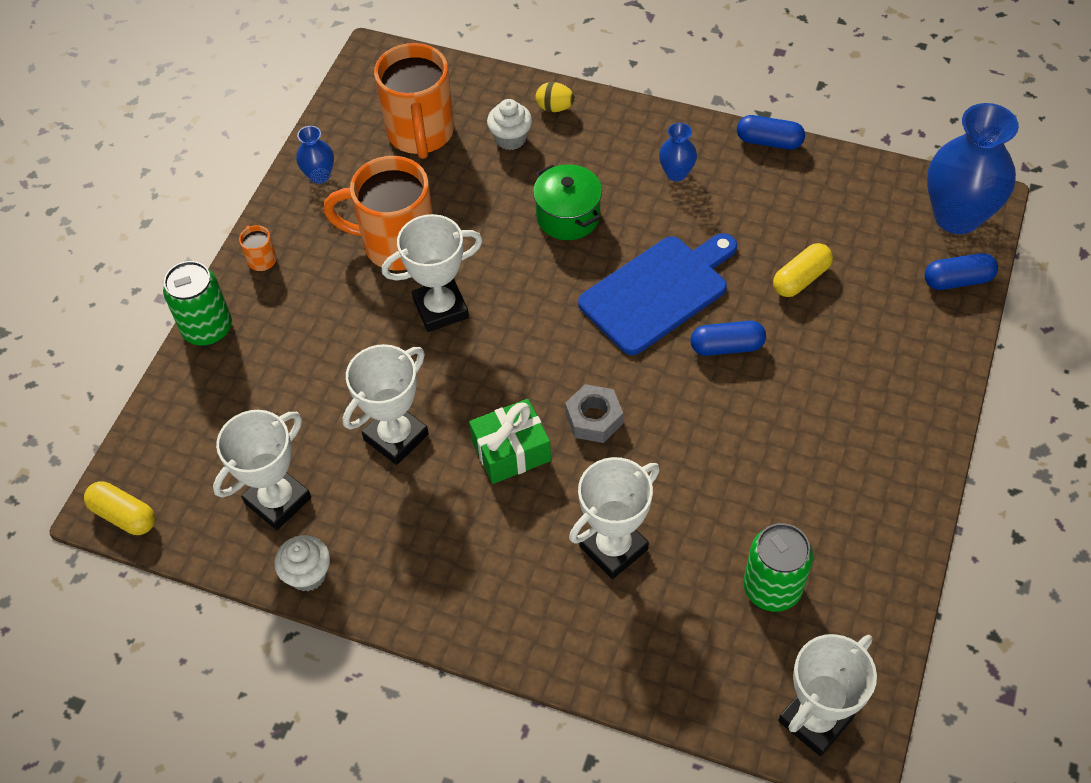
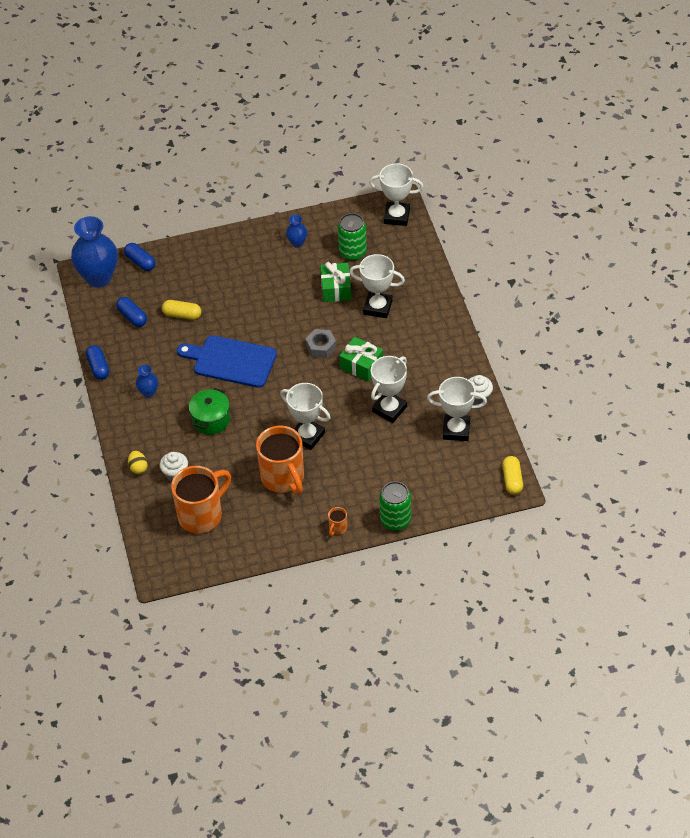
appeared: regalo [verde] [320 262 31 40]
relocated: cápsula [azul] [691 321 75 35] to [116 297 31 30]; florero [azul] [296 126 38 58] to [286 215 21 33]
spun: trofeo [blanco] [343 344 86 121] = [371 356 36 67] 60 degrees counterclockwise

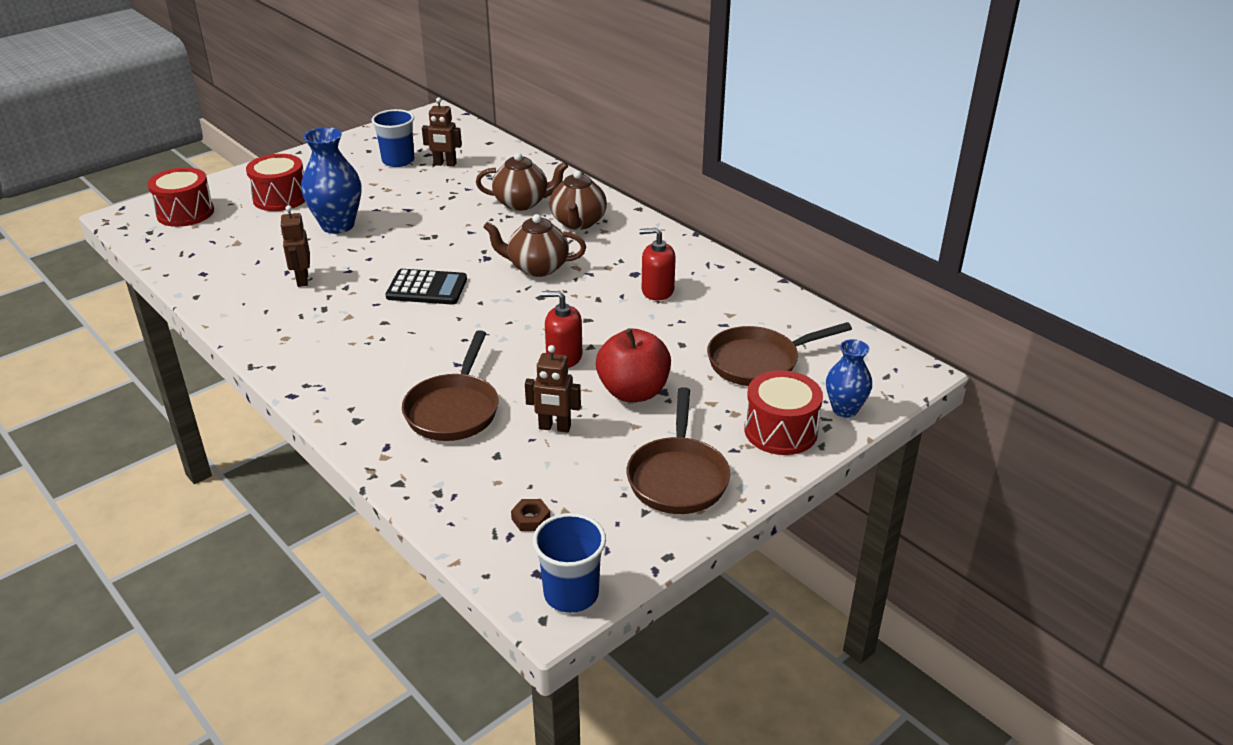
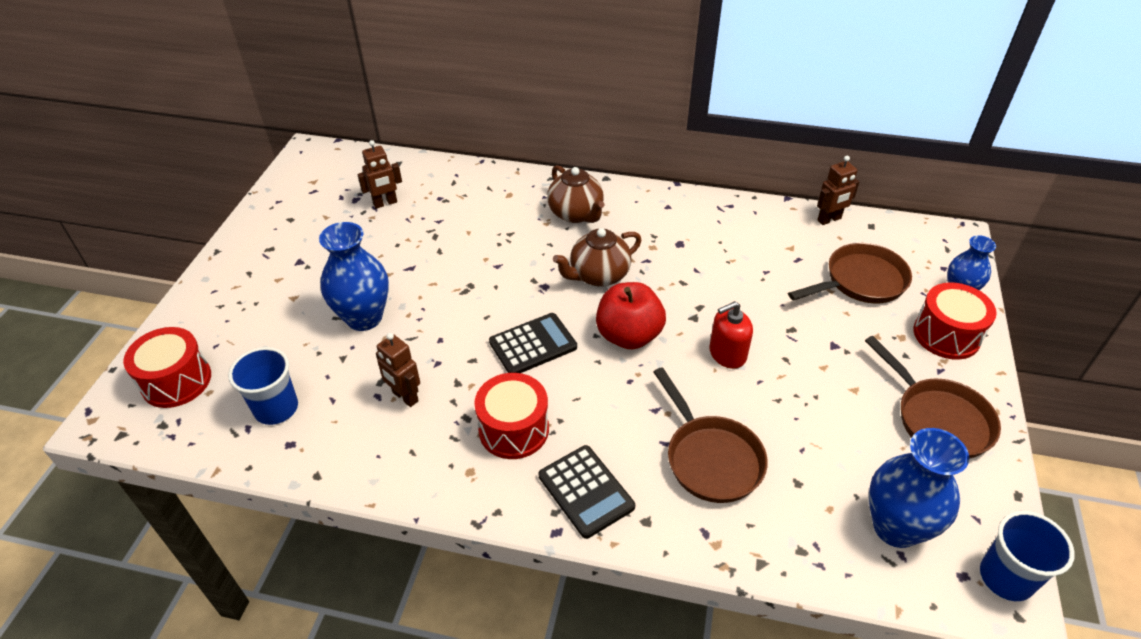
missing: tetera [marrón] [476 153 92 58]; dispensador de jabón [rojo] [639 228 36 73]
appeared: calculadora [negro] [539 445 96 94]
relocated: vaso [azul] [372 109 42 58] to [228 347 70 78]; tambor [rojo] [246 154 59 57] to [474 373 75 86]; manzana [rojo] [596 328 75 74] to [596 282 70 68]; robot [marrón] [525 345 56 88] to [817 156 42 69]
exchanged: tuerca [marrón] [511 499 39 32] to florero [azul] [869 428 100 120]
spun: sartén [marrón] [707 322 145 64] = [788 243 124 60] 150 degrees counterclockwise

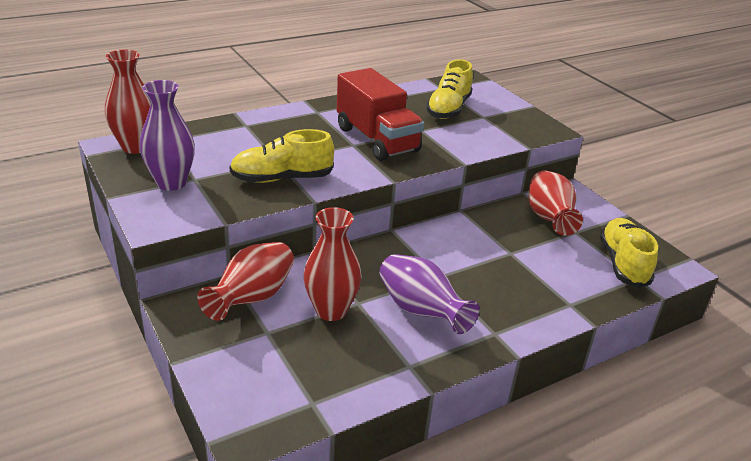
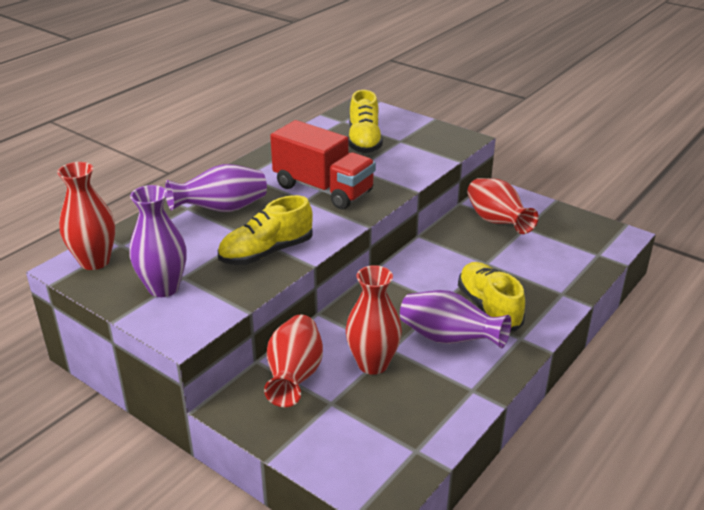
appeared: florero [morado] [165 164 102 48]
relocated: zapato [amarillo] [600 218 58 70] to [458 262 67 69]

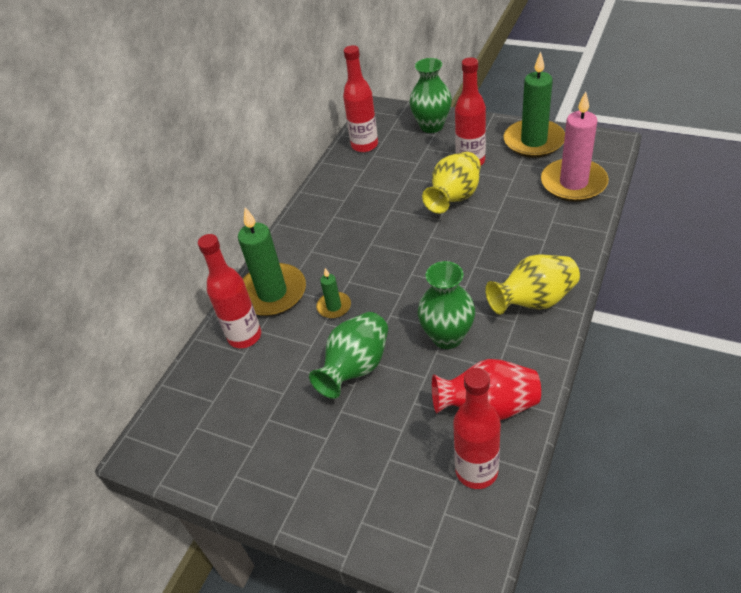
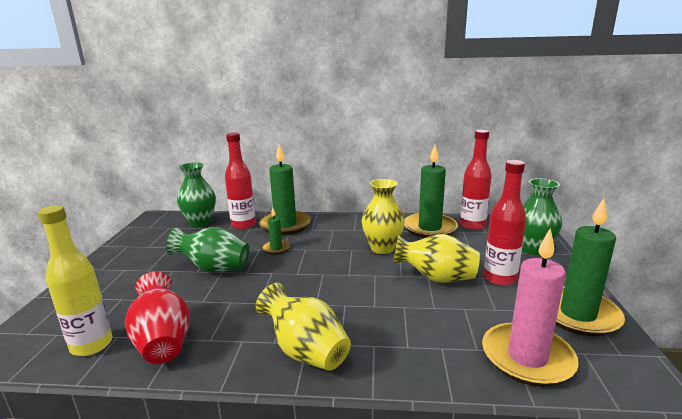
appeared: florero [amarillo] [362 179 43 75]; vela [verde] [404 145 54 93]
relocated: florero [verde] [417 261 58 88] to [177 162 39 65]
colour: botella [rojo] [453 368 48 121] to botella [amarillo] [38 205 74 151]

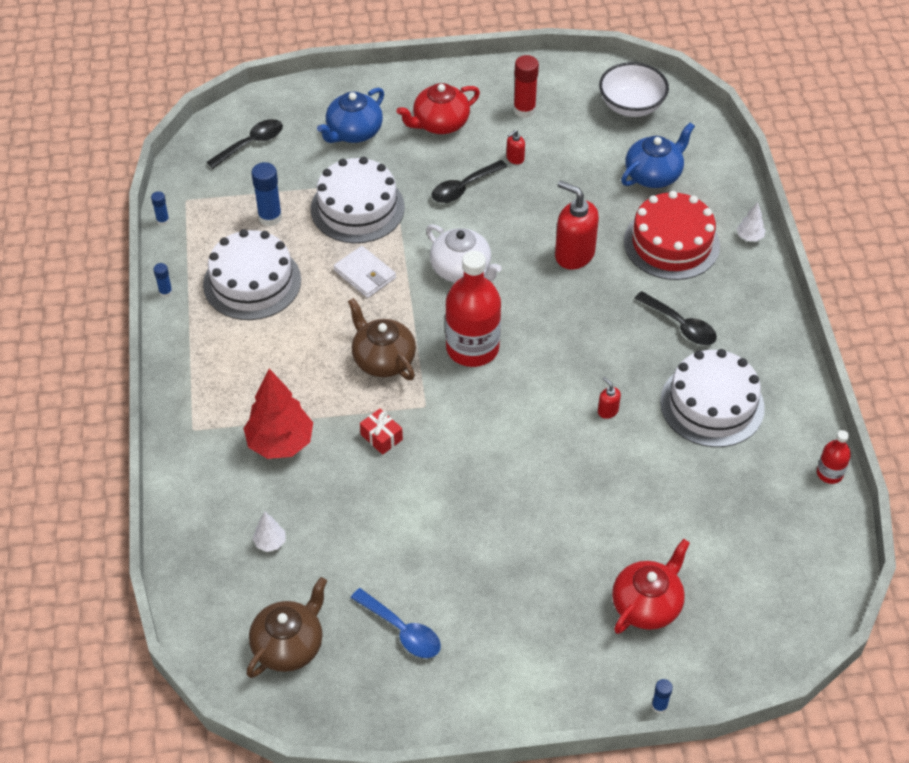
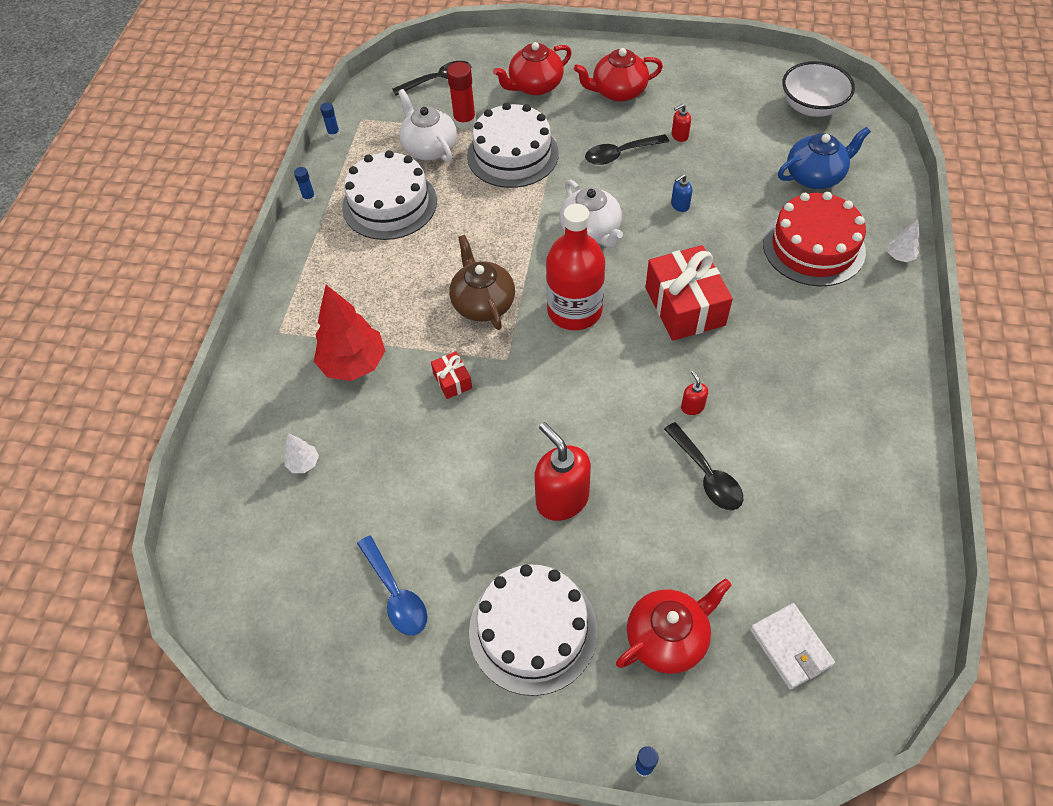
missing: tetera [marrón] [246 577 81 101]; botella [rojo] [817 430 34 54]
appeared: regalo [rojo] [646 245 87 96]; dispensador de jabón [azul] [671 174 21 38]
relocated: barra de pegamento [rojo] [514 55 25 63] to [447 62 29 67]; tarta [blanco] [660 349 105 98] to [469 564 128 132]; dispensador de jabón [rojo] [555 180 44 89] to [534 422 57 99]; cuchara [negro] [634 291 83 54] to [664 422 79 88]; cartera [blanco] [333 246 63 52] to [750 603 85 87]
exchanged: barra de pegamento [azul] [251 162 31 64] to tetera [blanco] [398 89 59 73]
colour: tetera [azul] [317 88 67 55] to tetera [rojo] [493 42 79 53]

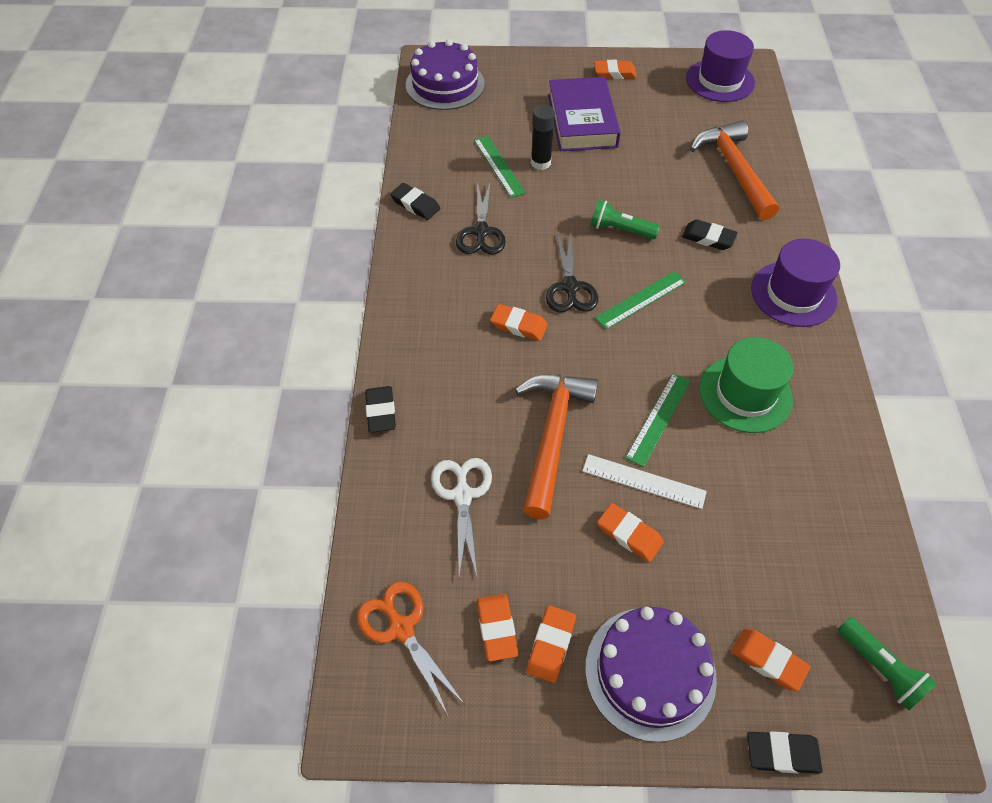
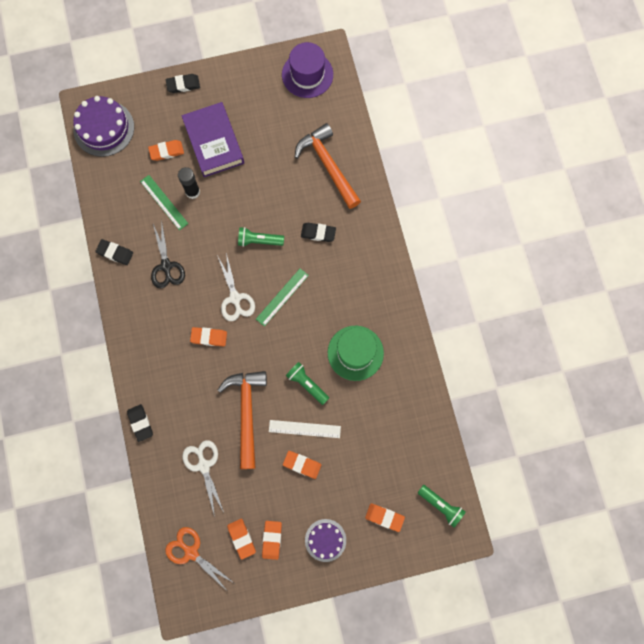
missing: sombrero [morado] [751 239 89 88]
relocated: goma de borrar [naranja] [594 60 43 19] to [148 140 36 21]; goma de borrar [negro] [747 731 76 43] to [165 74 35 19]
exchanged: regla [verde] [625 373 66 94] to lámpara de mano [verde] [286 362 43 43]
colour: tijeras [negro] [546 232 52 81] to tijeras [blanco] [217 253 38 68]
size: tarta [morado] [585 607 132 135] = [305 519 41 43] x0.61

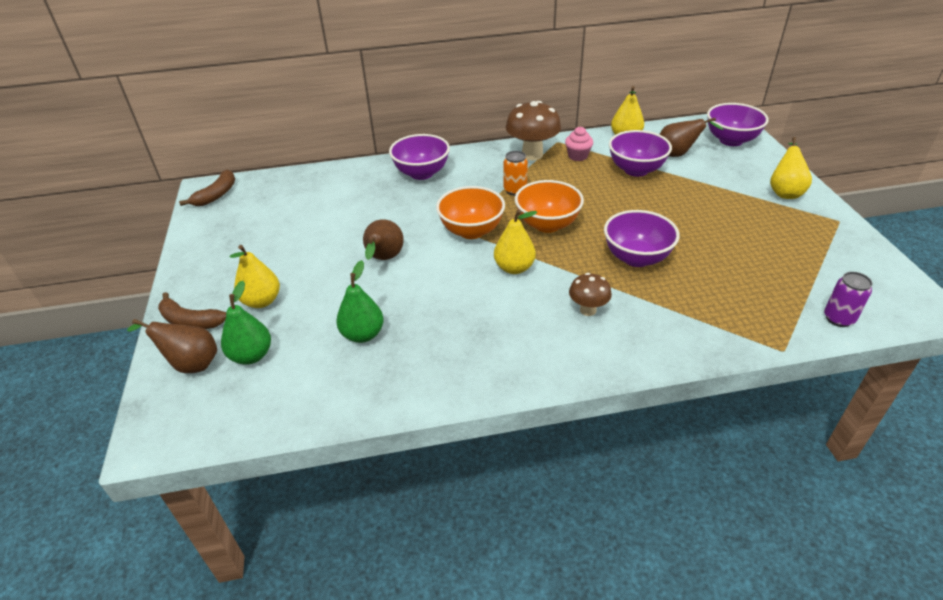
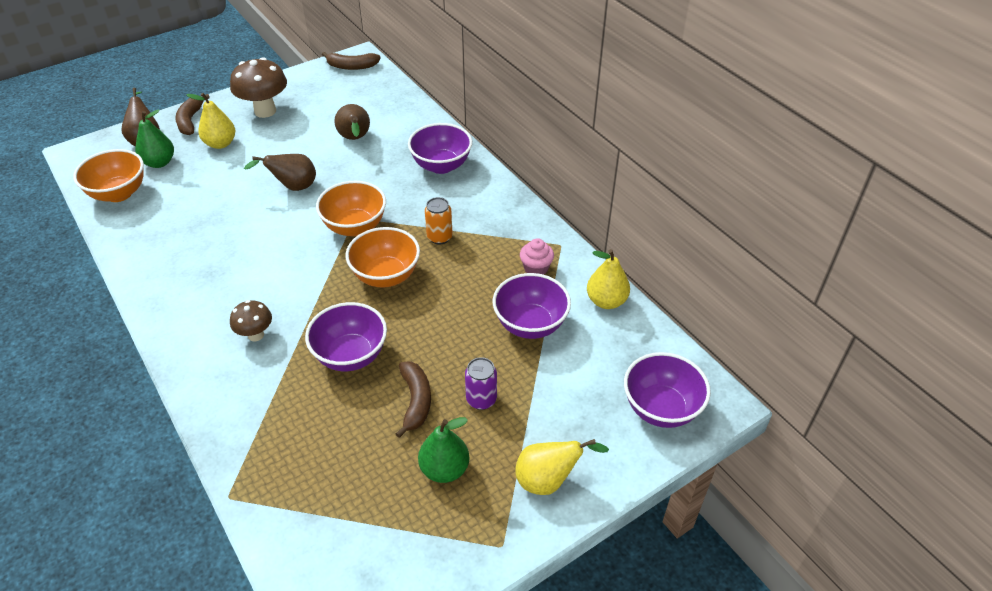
missing: pera [amarillo] [494 210 44 64]
appeared: cuenco [naranja] [73 149 71 53]; plátano [marrón] [395 361 36 77]
relocated: seta [marrón] [506 101 55 60] to [230 57 57 61]; pera [marrón] [660 117 64 40] to [334 104 36 36]; pera [verde] [336 260 48 83] to [418 417 51 66]; lata [morado] [824 272 48 55] to [465 357 32 53]

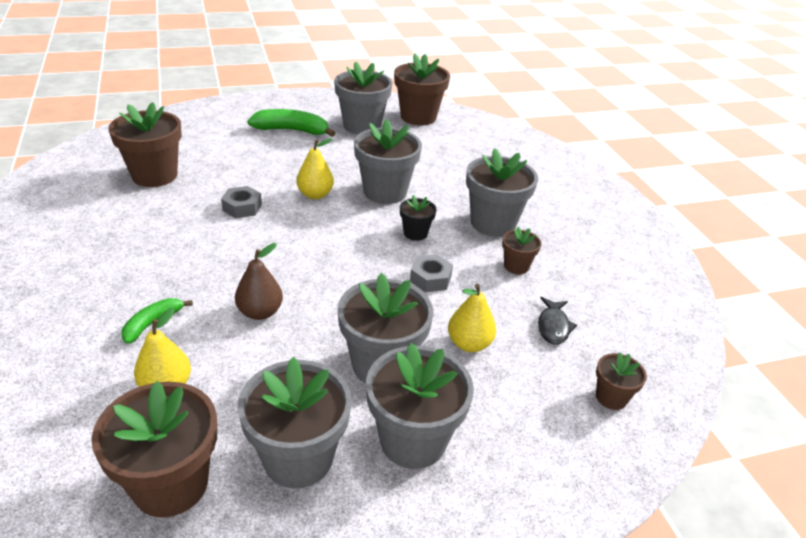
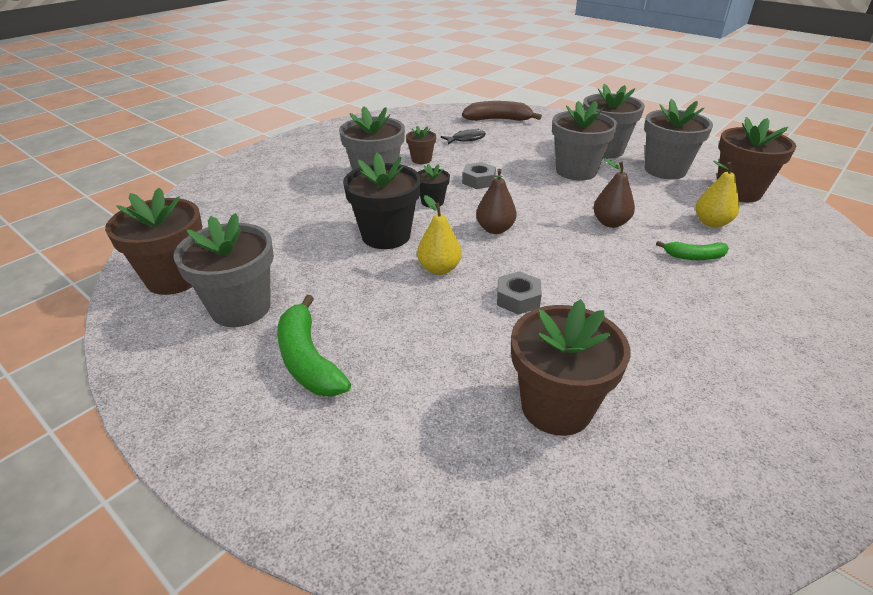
missing: pera [amarillo] [448 284 48 68]
appeared: pera [marrón] [476 169 41 65]
exchanged: maceta [marrón] [596 353 51 57] to plátano [marrón] [462 101 80 20]
colour: maceta [gris] [354 119 68 85] to maceta [negro] [343 153 78 96]

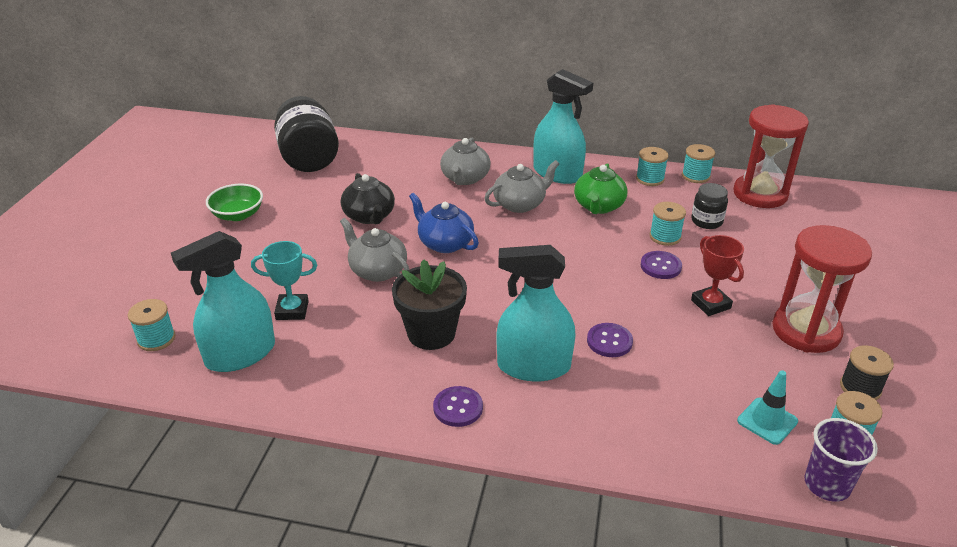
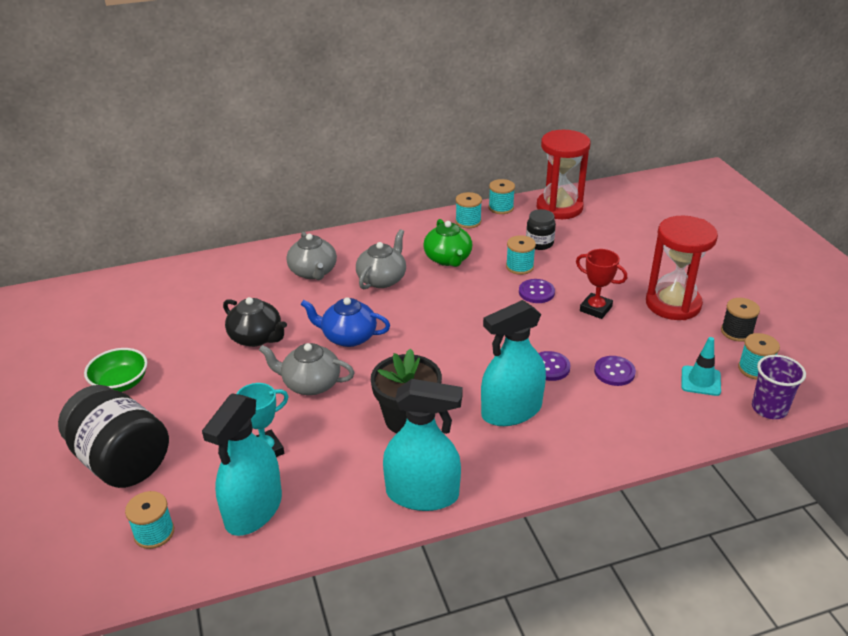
relocated: tarro [negro] [274 96 65 76] to [58 385 111 103]; pulverizador [turquesa] [533 69 60 115] to [383 379 80 132]; botón [morado] [433 386 50 41] to [594 356 42 30]

